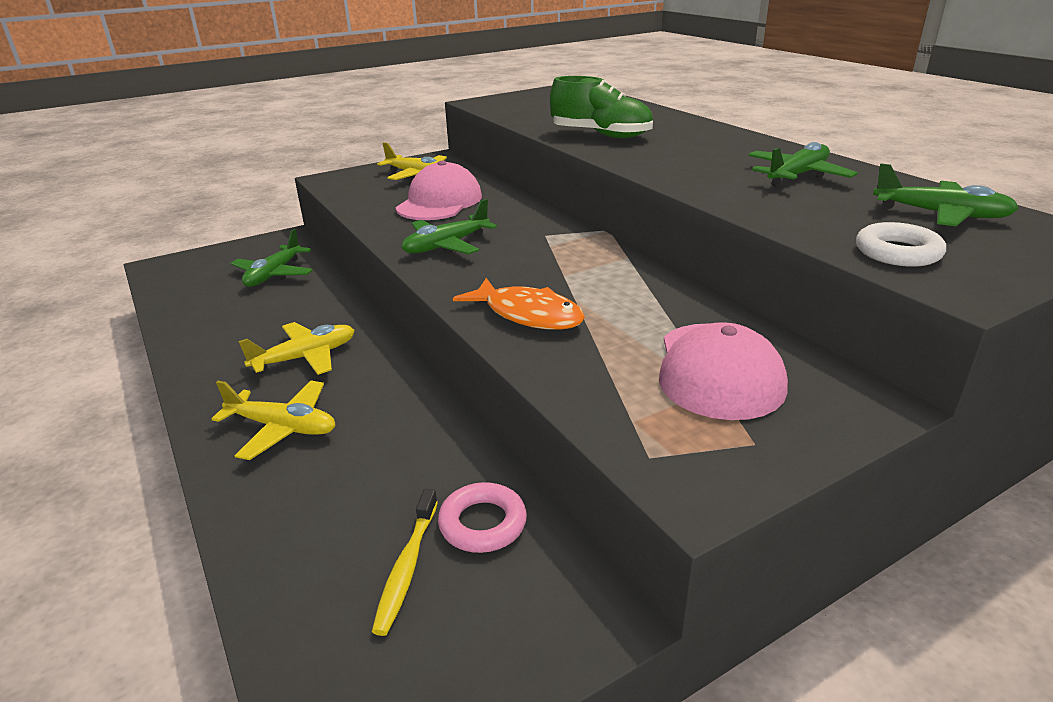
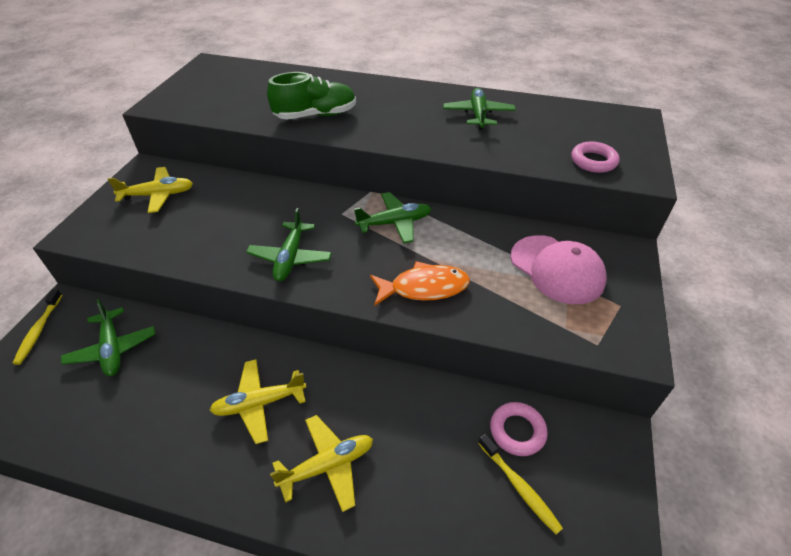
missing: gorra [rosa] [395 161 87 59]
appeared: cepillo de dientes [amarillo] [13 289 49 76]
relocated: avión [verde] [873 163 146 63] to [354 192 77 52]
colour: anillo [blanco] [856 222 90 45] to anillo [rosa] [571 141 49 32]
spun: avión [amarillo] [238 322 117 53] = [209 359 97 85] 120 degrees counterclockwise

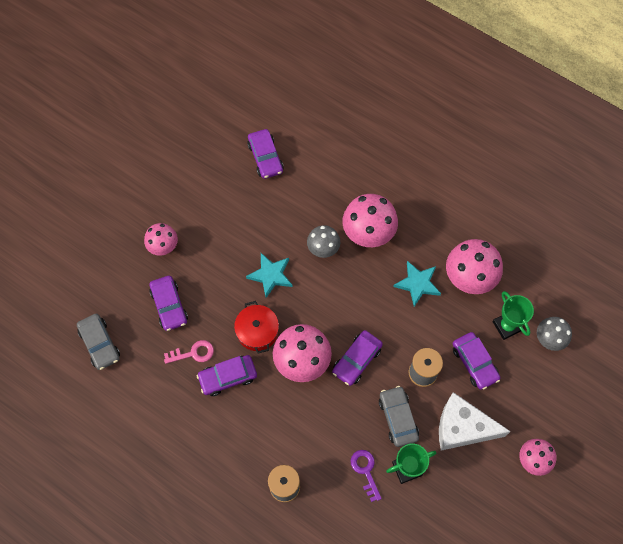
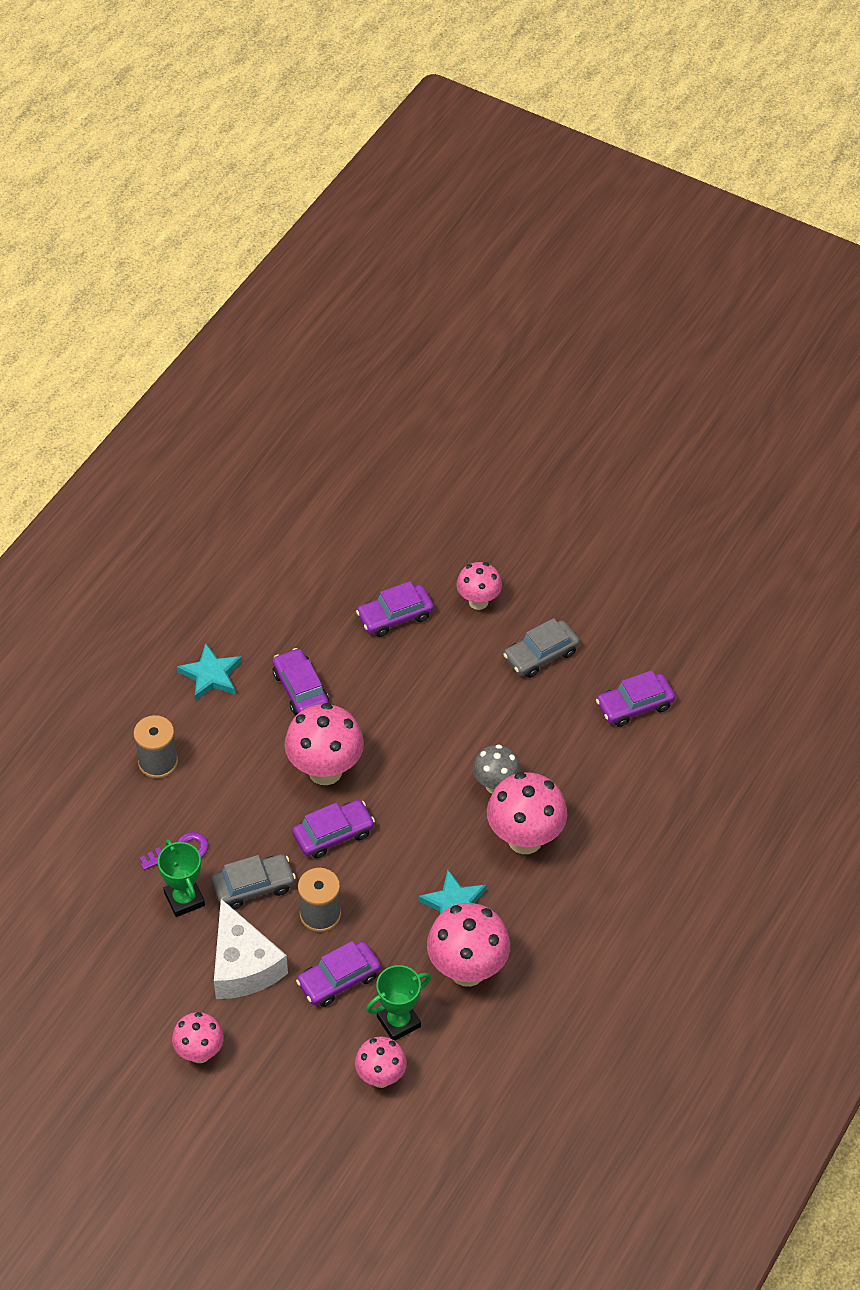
missing: llave [rosa] [164 340 50 24]; olla [rojo] [234 301 45 53]
relocated: estrella [turquesa] [246 253 46 45] to [177 643 65 58]; coche [gris] [77 314 43 56] to [503 618 77 60]
colour: seta [gris] [537 317 35 34] to seta [rosa] [355 1036 52 52]
spun: queso [blanco] [439 392 72 59] = [214 899 74 100] 150 degrees clockwise; coche [morado] [332 330 51 56] = [292 800 83 59] 120 degrees clockwise

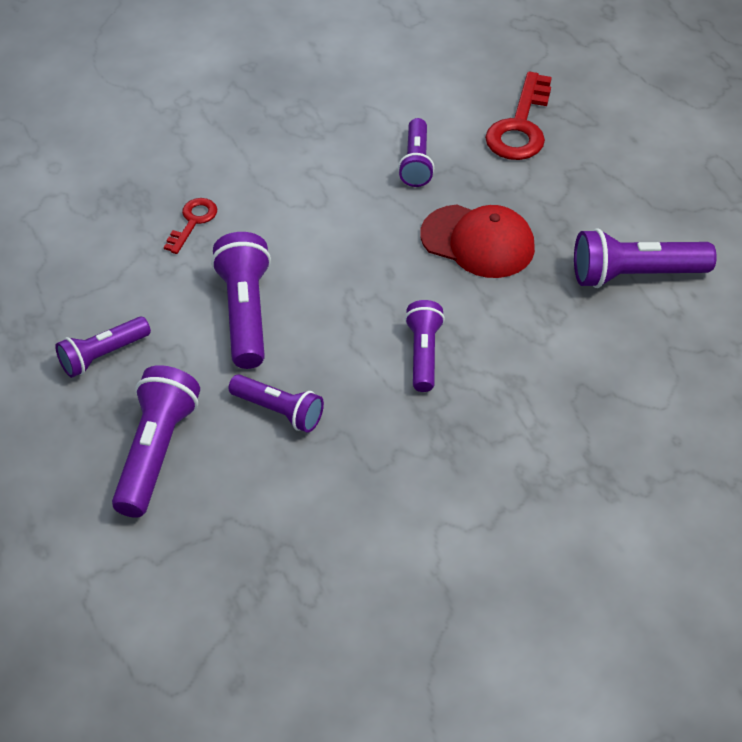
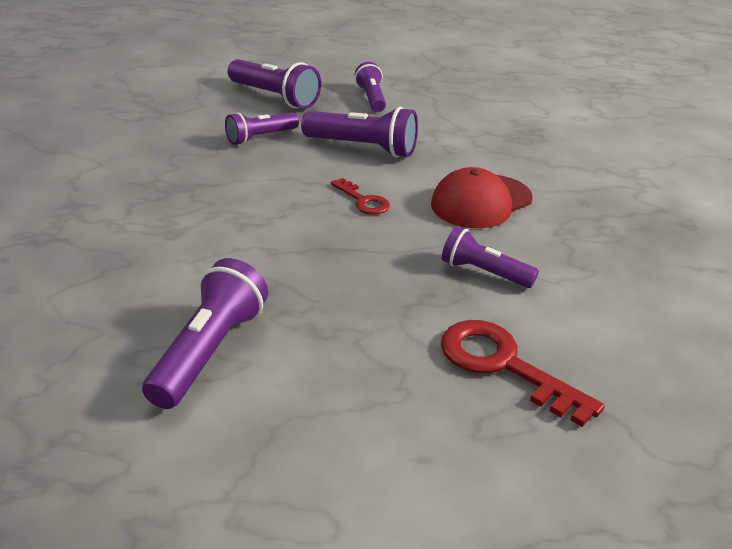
missing: lámpara de mano [morado] [405 300 40 92]
relocated: llave [rojo] [164 198 53 56] to [331 178 59 37]; gorra [rojo] [420 205 115 73] to [431 167 102 61]

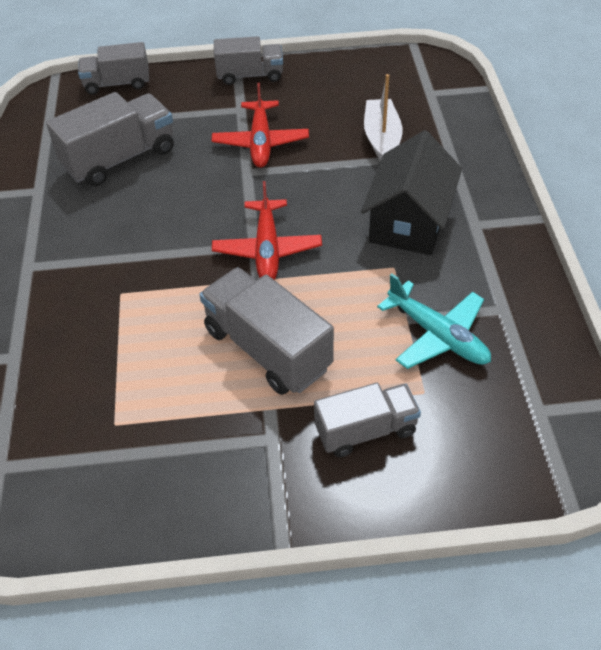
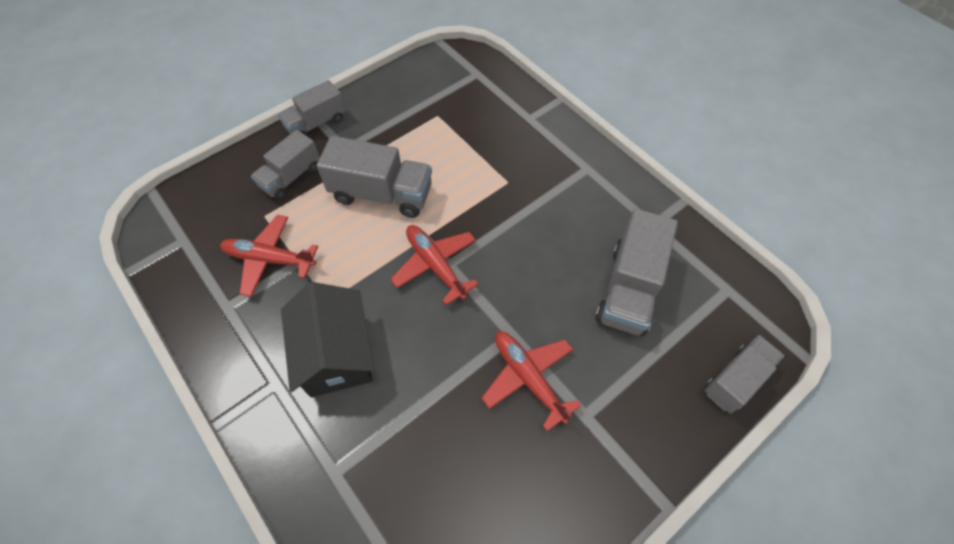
missing: barco [blanco] [364 74 38 87]
relocated: camión [gris] [214 36 69 49] to [278 80 68 56]
colour: avión [turquesa] [377 273 114 96] to avión [rojo] [220 215 98 82]

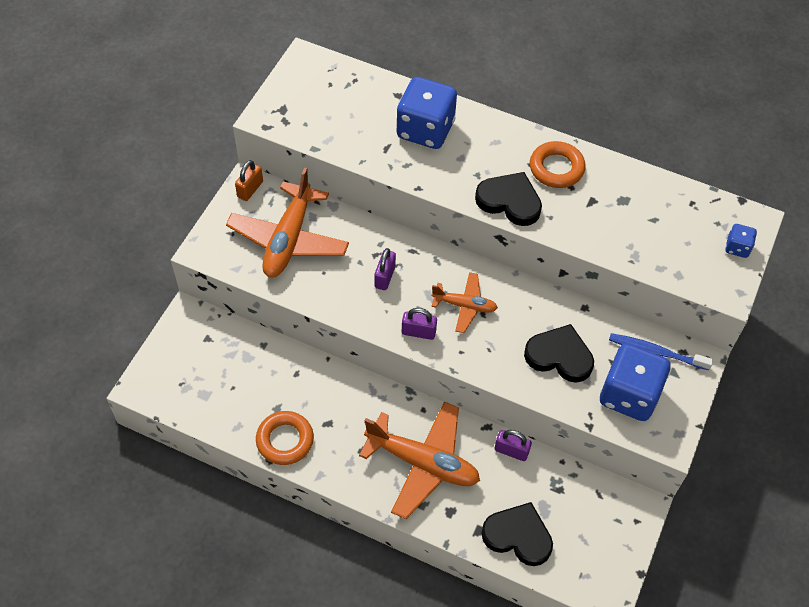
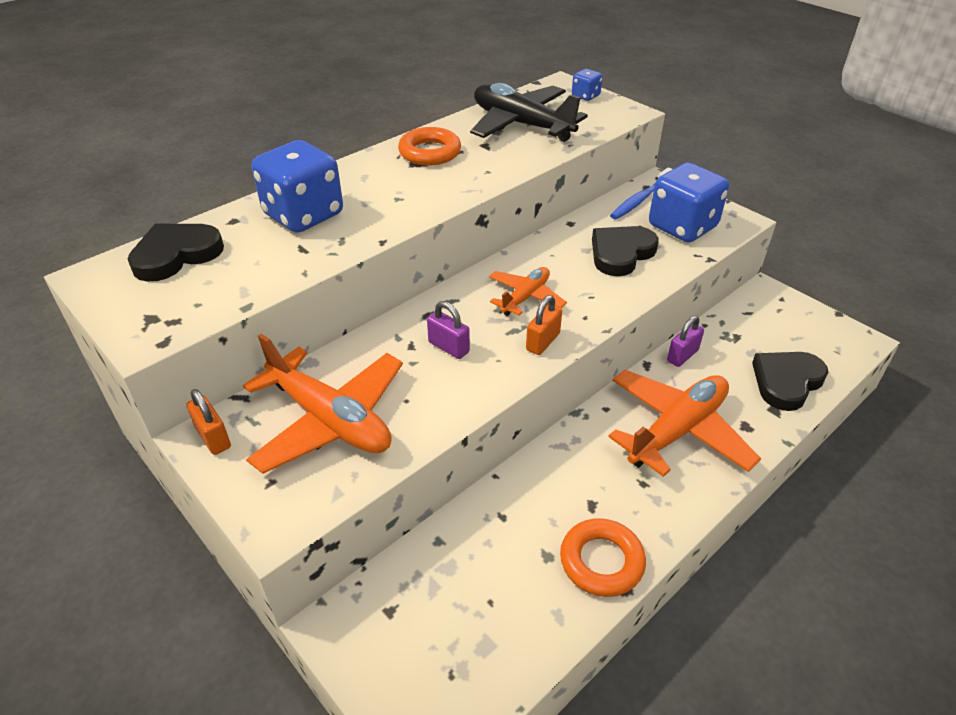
appeared: avión [negro] [470 83 118 59]
relocated: corazón [negro] [475 172 67 54] to [127 224 97 58]
colour: candado [morado] [402 308 35 32] to candado [naranja] [526 295 36 60]

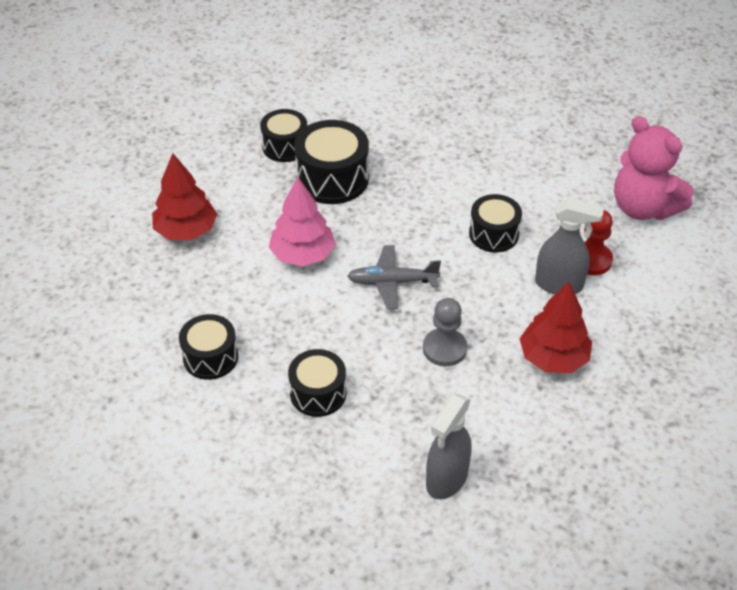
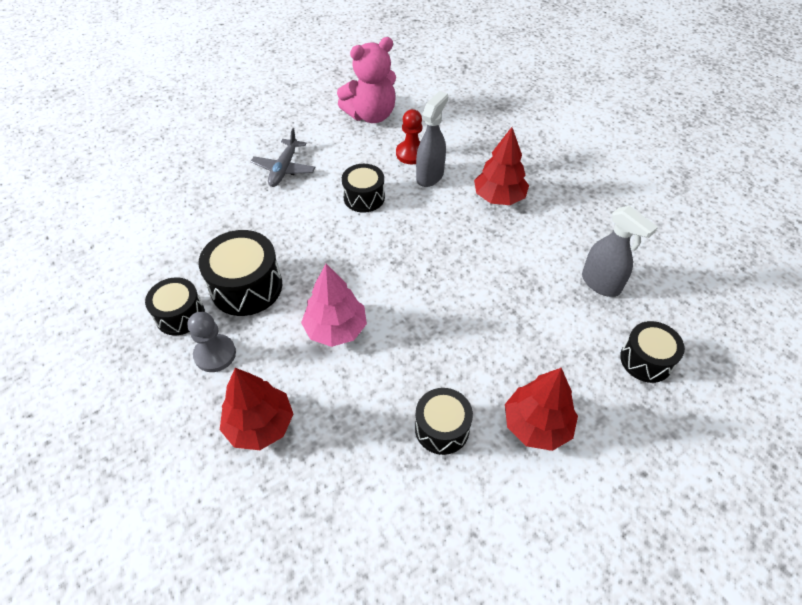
appeared: árbol [rojo] [505 368 73 83]
relocated: peón [gris] [423 298 44 68] to [188 312 48 60]; avión [gris] [347 245 94 64] to [251 128 64 59]; tambor [negro] [288 349 58 68] to [620 321 65 62]

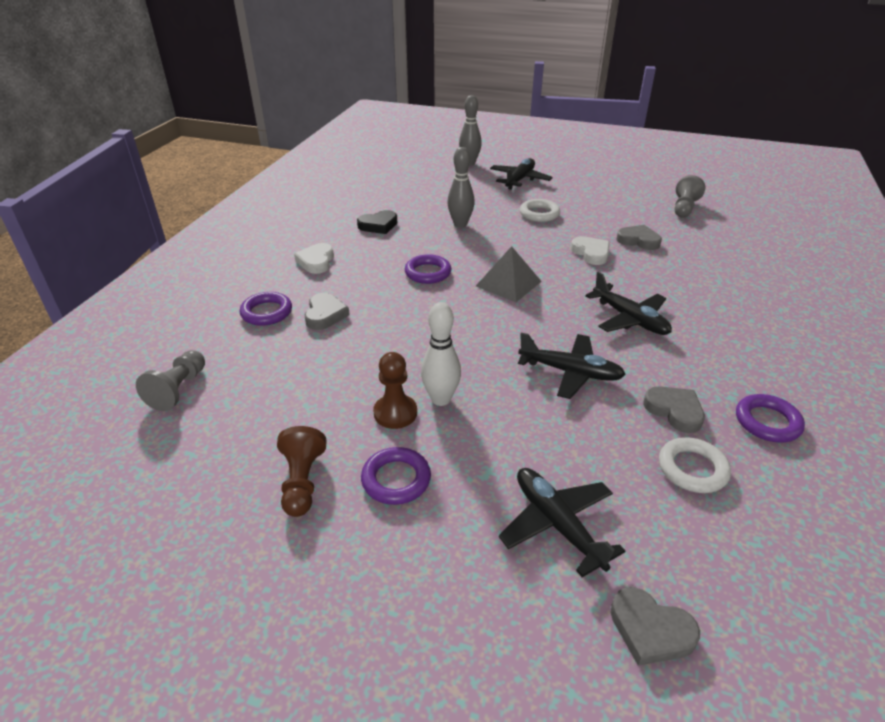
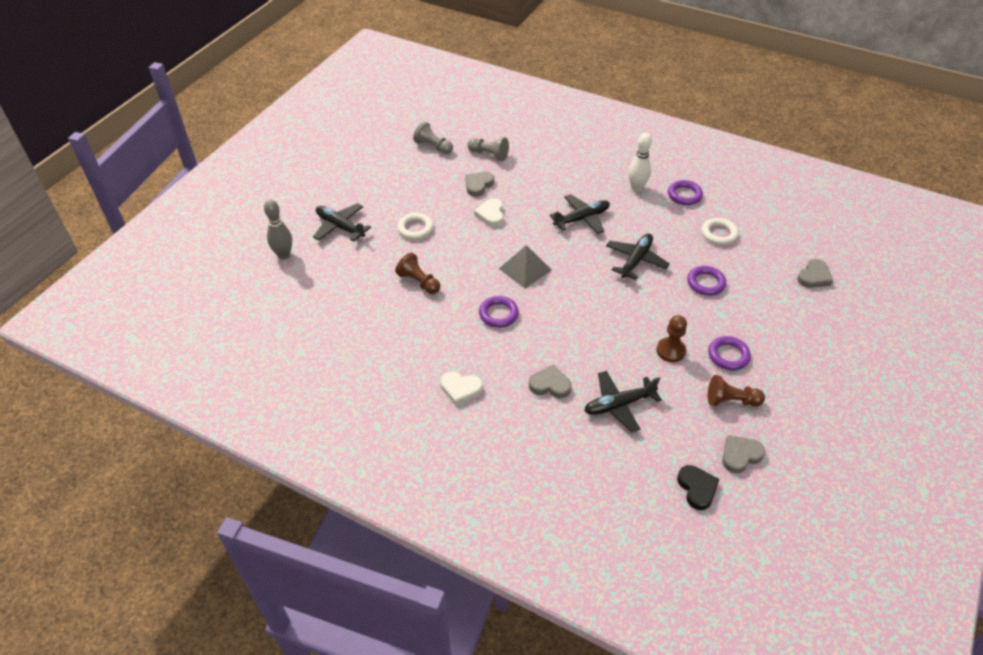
relocated: peón [gris] [136 350 69 61] to [467 137 42 24]; avión [negro] [499 468 126 109] to [584 371 78 62]; bolo [blanco] [421 302 40 104] to [628 133 24 58]; corazón [negro] [357 210 40 24] to [677 465 42 45]; anillo [morado] [240 292 52 34] to [687 266 39 30]; corazón [gris] [643 386 62 47] to [722 435 43 38]
exchanged: bolo [gris] [447 147 28 81] to peón [marrón] [395 253 45 41]
spun: corazón [blanco] [571 236 39 29] = [474 198 29 29] 75 degrees counterclockwise

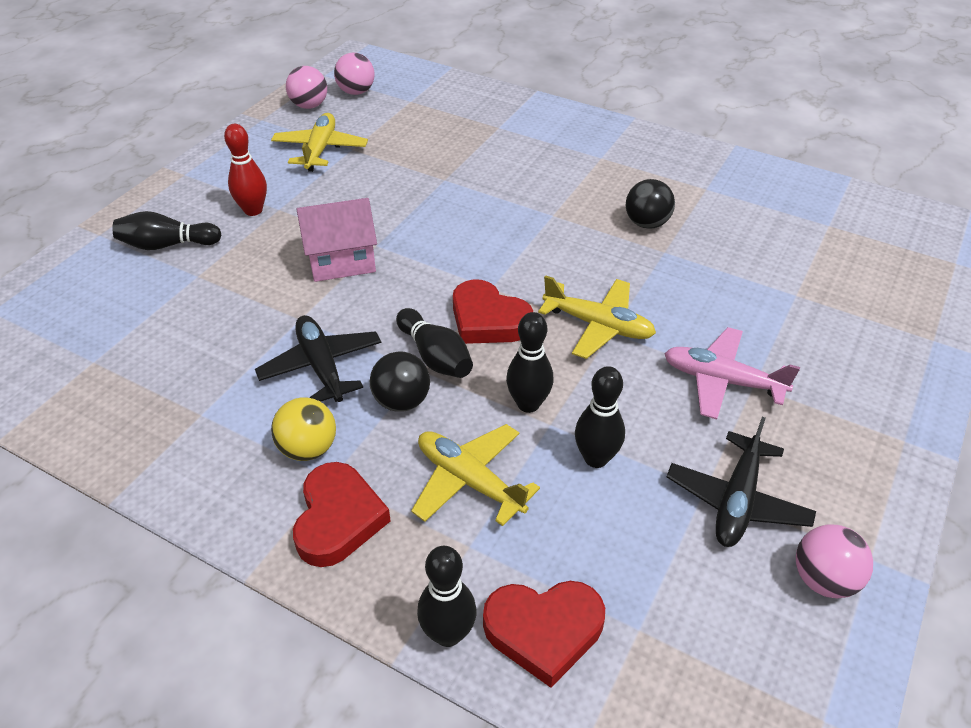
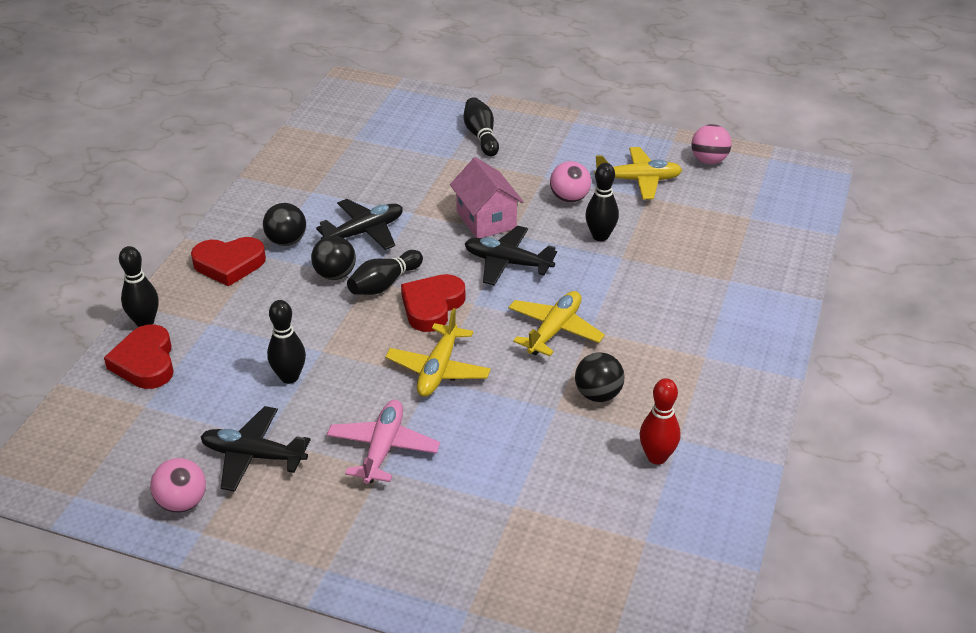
appeared: avión [negro] [464 226 93 59]
relocated: avión [amarillo] [411 424 129 102] to [508 291 97 65]; pelota [rosa] [334 53 41 42] to [550 161 41 42]; bolo [negro] [506 312 47 101] to [585 163 34 78]; bolo [rojo] [224 124 43 92] to [639 378 41 87]
colour: pelota [amarillo] [271 397 65 64] to pelota [negro] [263 203 43 43]

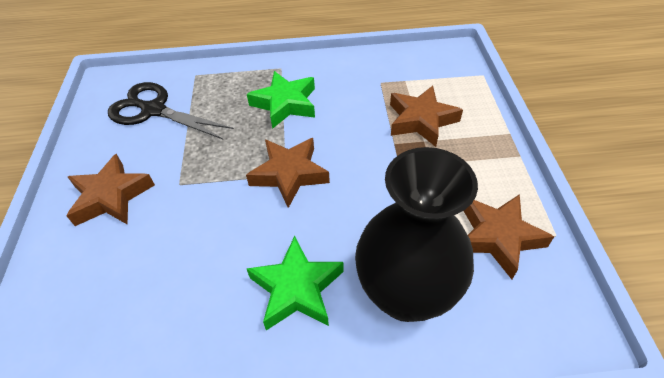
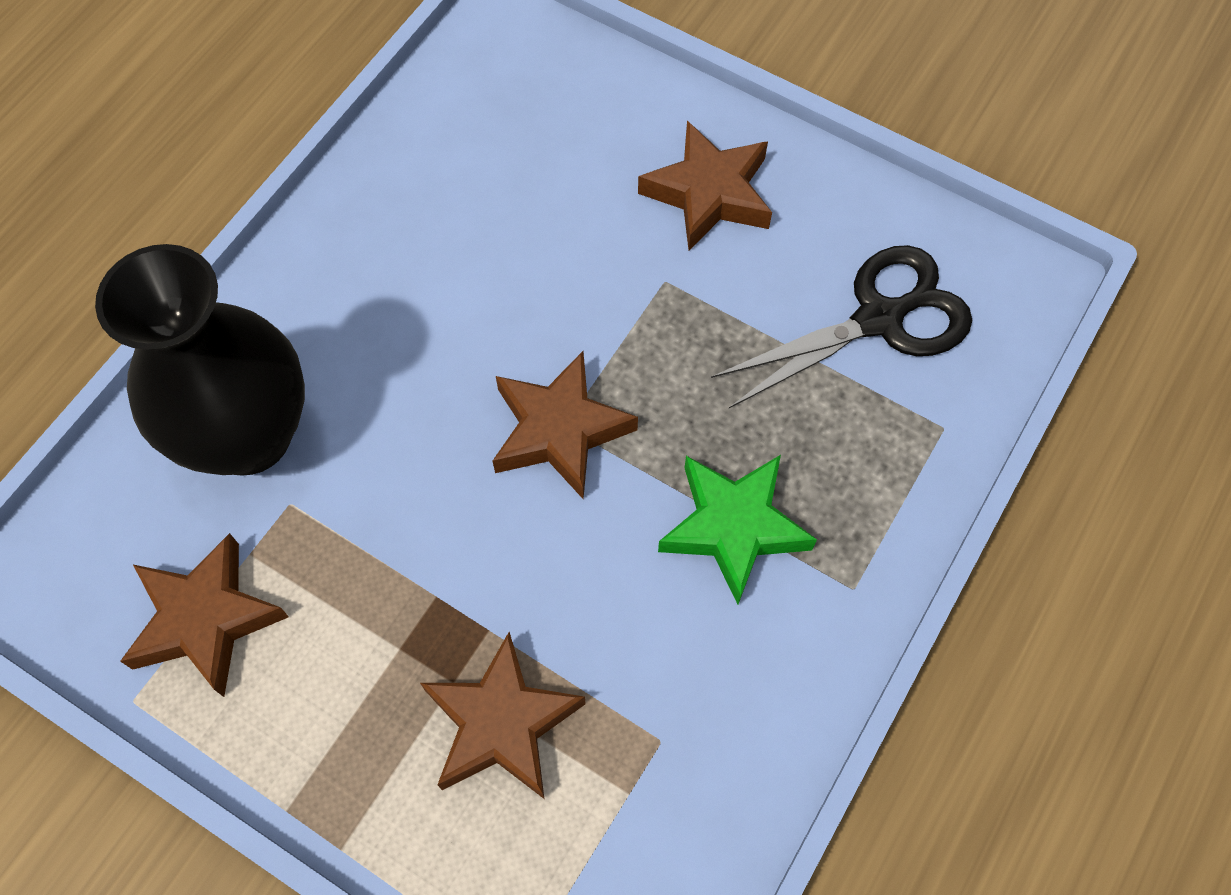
missing: estrella [verde] [246 236 98 94]

